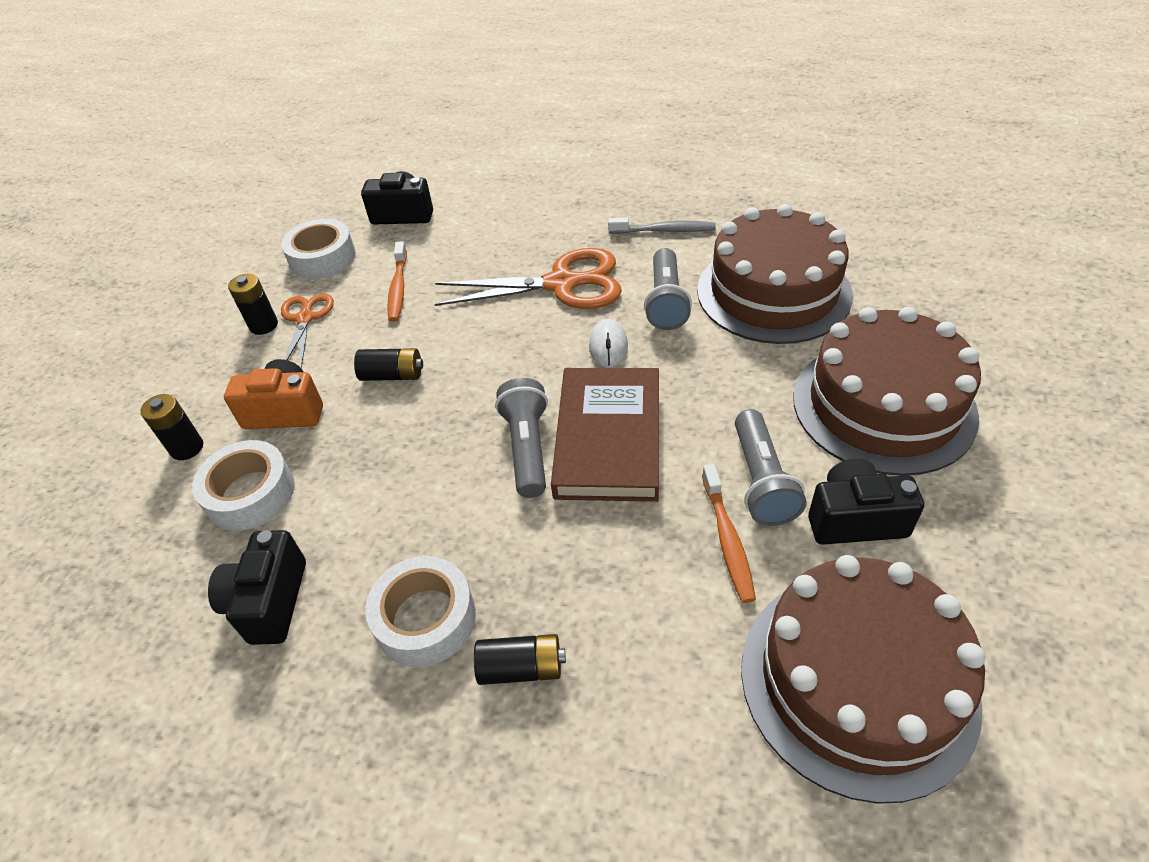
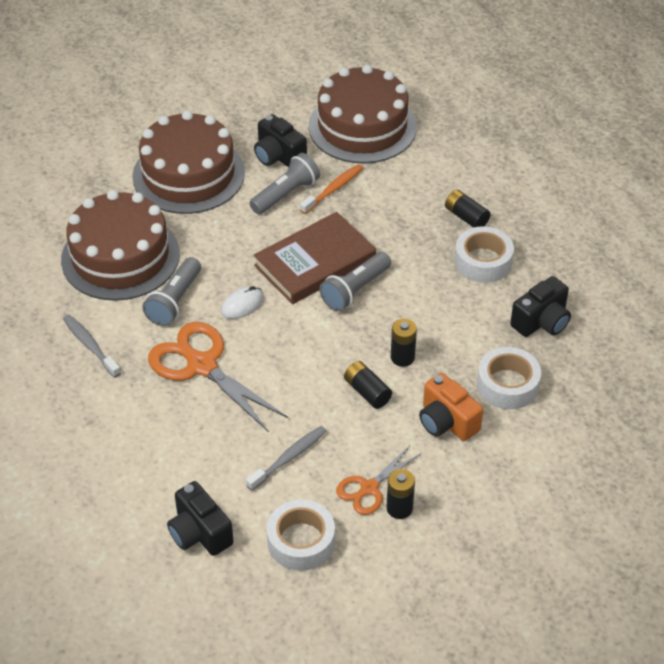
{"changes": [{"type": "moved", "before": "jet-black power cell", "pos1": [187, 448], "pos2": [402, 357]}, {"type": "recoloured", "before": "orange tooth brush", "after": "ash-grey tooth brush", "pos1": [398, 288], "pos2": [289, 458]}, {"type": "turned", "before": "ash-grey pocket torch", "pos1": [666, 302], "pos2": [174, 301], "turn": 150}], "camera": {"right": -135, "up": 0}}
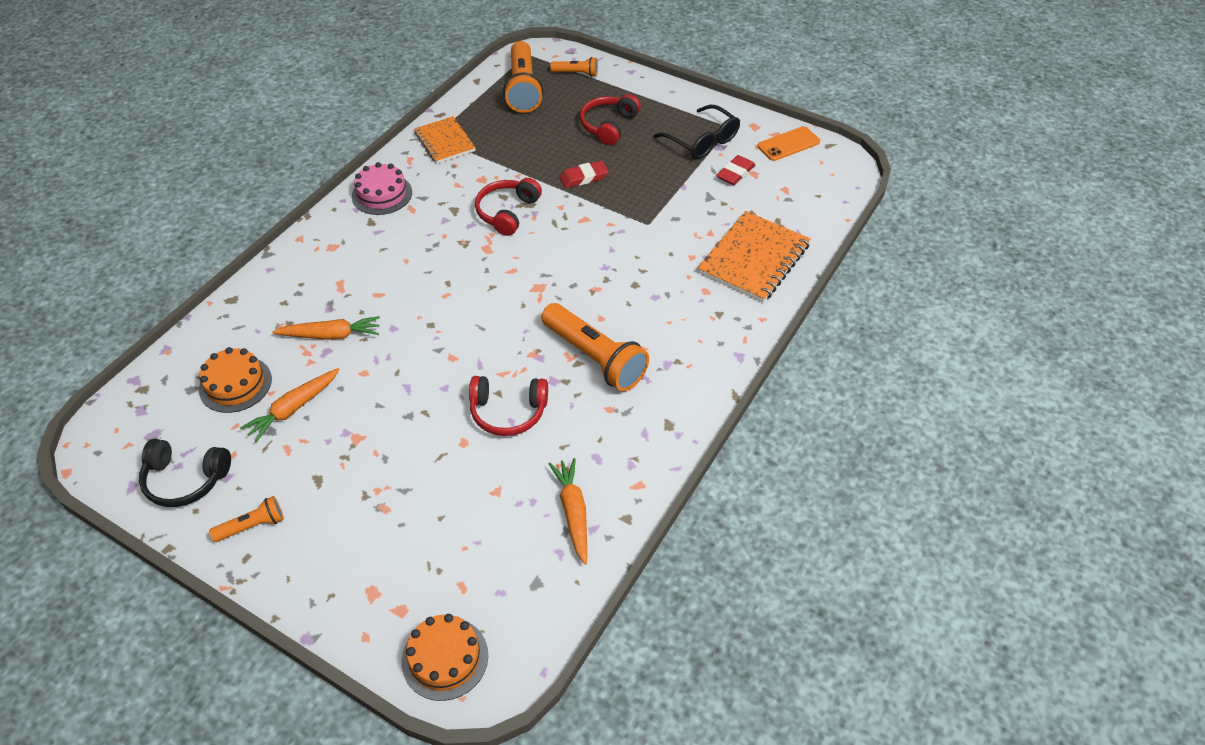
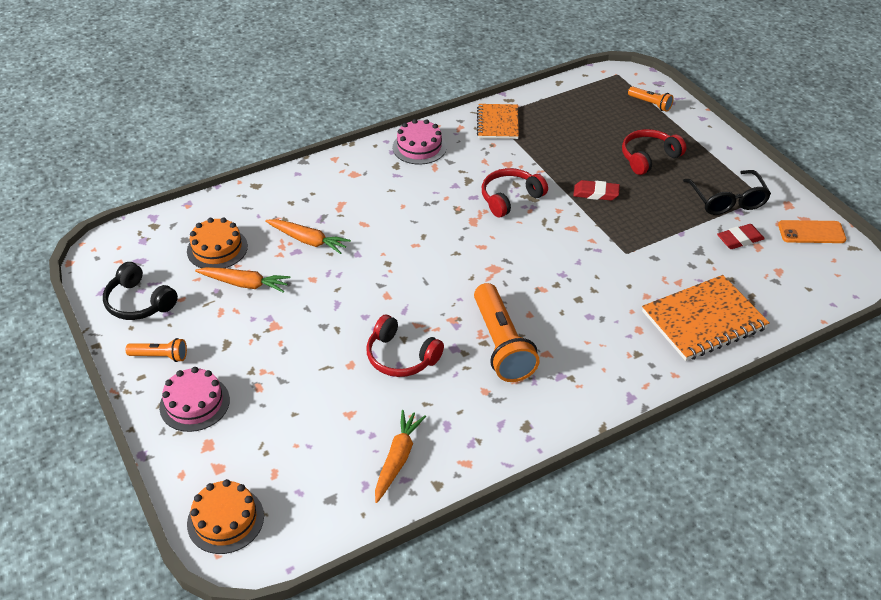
{"changes": [{"type": "turned", "before": "orange root vegetable", "pos1": [293, 408], "pos2": [244, 284], "turn": -150}, {"type": "removed", "before": "orange pocket torch", "pos1": [523, 88]}, {"type": "added", "after": "rosy gateau", "pos2": [194, 403]}], "camera": {"right": 30, "up": -5}}
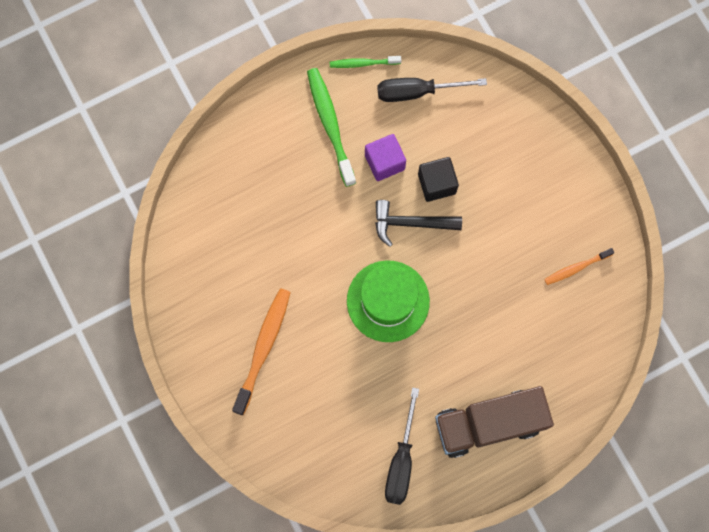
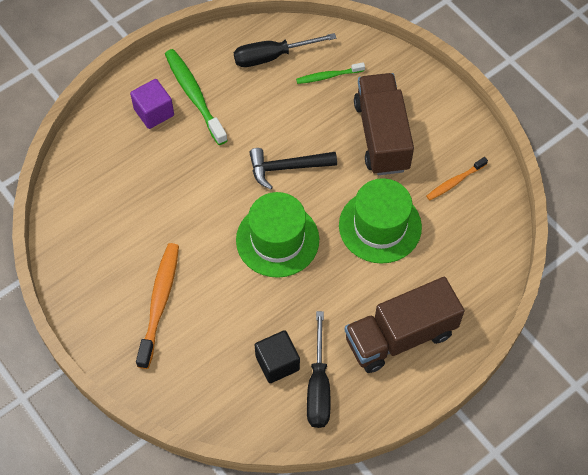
{"changes": [{"type": "moved", "before": "leaf-green tooth brush", "pos1": [363, 63], "pos2": [328, 76]}, {"type": "moved", "before": "violet cube", "pos1": [384, 162], "pos2": [154, 112]}, {"type": "moved", "before": "jet-black cube", "pos1": [436, 183], "pos2": [277, 363]}, {"type": "added", "after": "leaf-green hat", "pos2": [380, 226]}, {"type": "added", "after": "dark brown toy truck", "pos2": [381, 136]}], "camera": {"right": -10, "up": -15}}
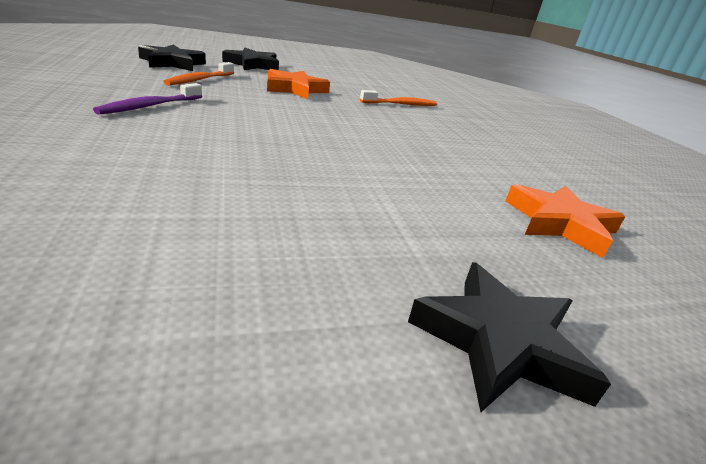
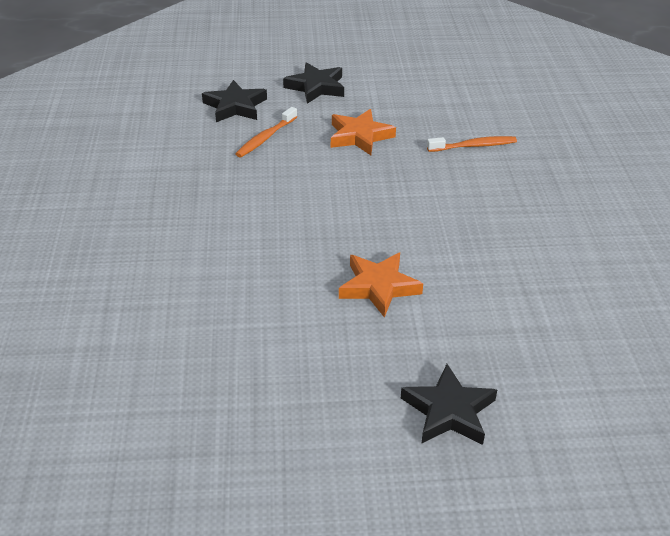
{"changes": [{"type": "removed", "before": "violet tooth brush", "pos1": [151, 106]}, {"type": "moved", "before": "orange star shape", "pos1": [559, 224], "pos2": [378, 287]}], "camera": {"right": 15, "up": 10}}
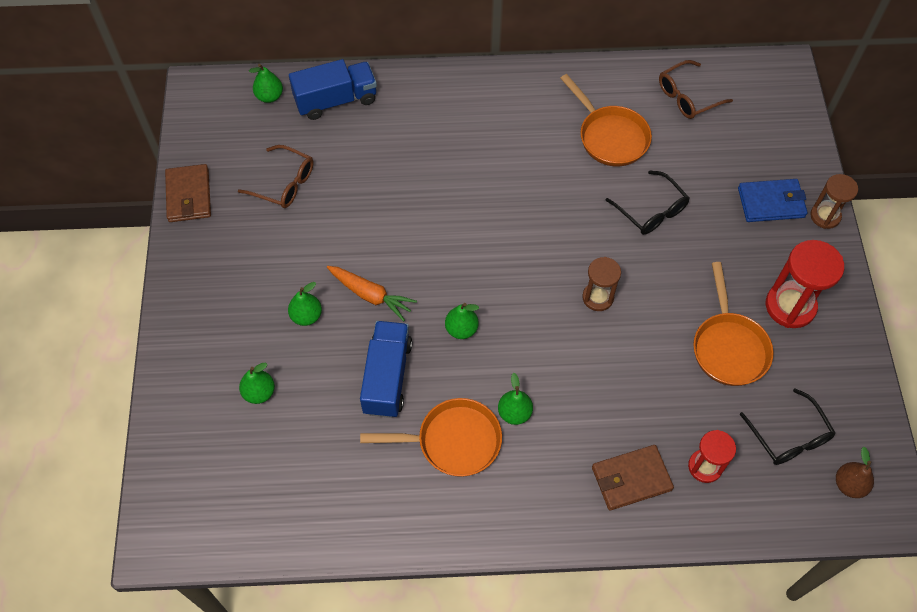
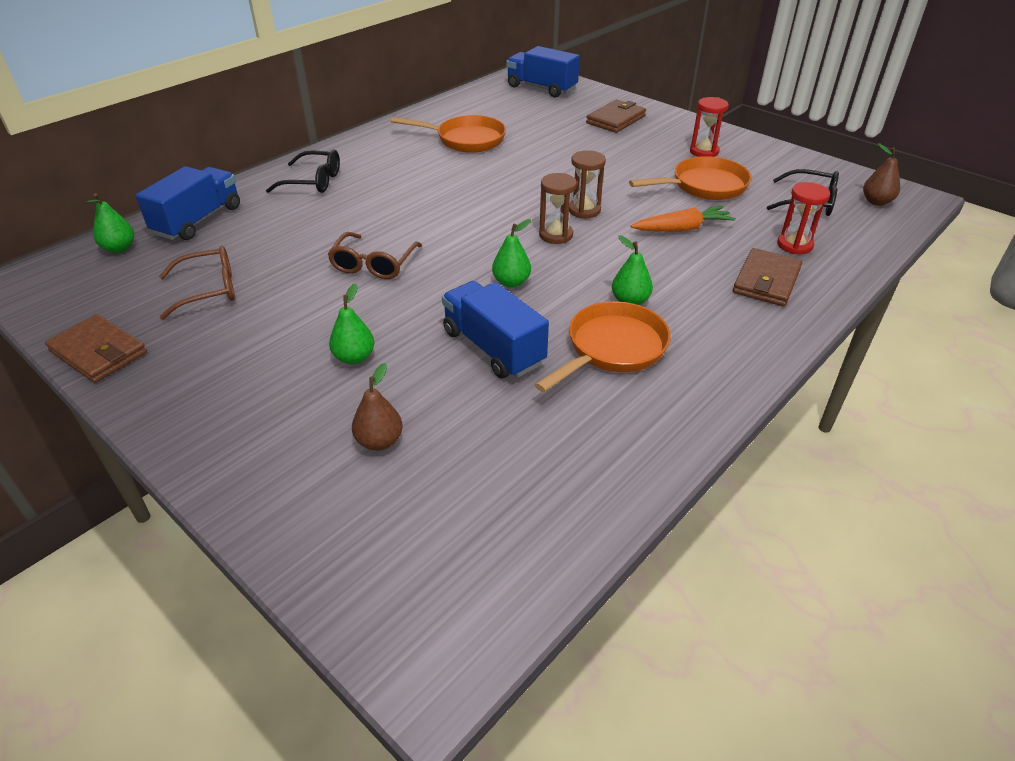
{"changes": [{"type": "recoloured", "before": "leaf-green toy pear", "after": "dark brown toy pear", "pos1": [259, 392], "pos2": [379, 441]}, {"type": "moved", "before": "orange root vegetable", "pos1": [370, 295], "pos2": [682, 229]}, {"type": "moved", "before": "jet-black glasses", "pos1": [651, 210], "pos2": [313, 181]}, {"type": "moved", "before": "dark brown glasses", "pos1": [687, 97], "pos2": [374, 264]}, {"type": "turned", "before": "orange frying pan", "pos1": [728, 347], "pos2": [704, 186], "turn": -60}, {"type": "recoloured", "before": "blue card wallet", "after": "dark brown card wallet", "pos1": [771, 203], "pos2": [616, 119]}, {"type": "resized", "before": "crimson hourglass", "pos1": [790, 306], "pos2": [704, 151], "scale": 0.63}, {"type": "moved", "before": "dark brown hourglass", "pos1": [825, 216], "pos2": [556, 235]}, {"type": "added", "after": "blue toy truck", "pos2": [541, 88]}], "camera": {"right": -45, "up": -20}}
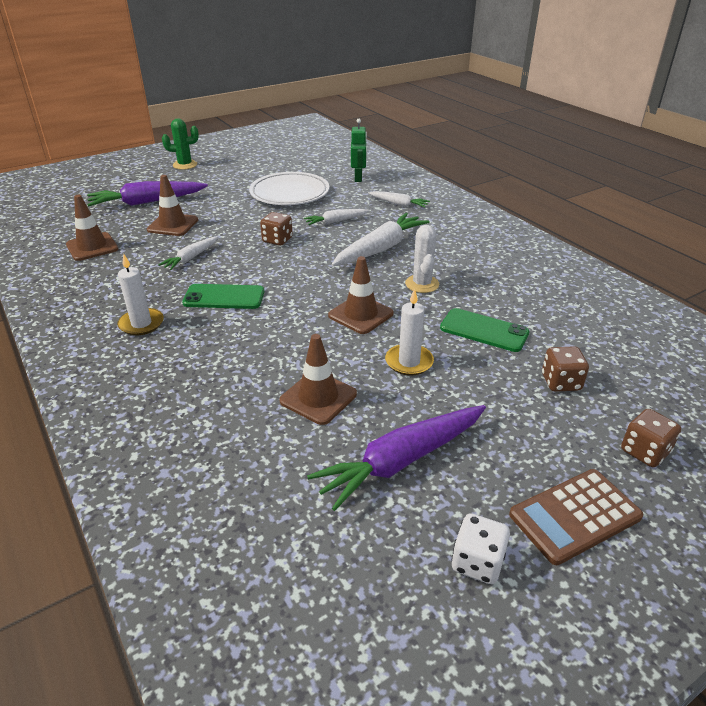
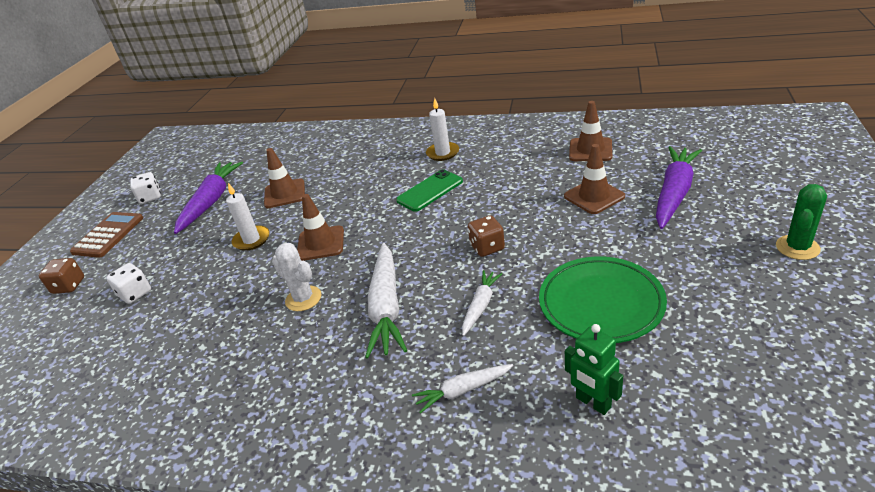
{"changes": [{"type": "removed", "before": "snow-white root vegetable", "pos1": [191, 258]}, {"type": "recoloured", "before": "snow-white plate", "after": "leaf-green plate", "pos1": [289, 193], "pos2": [601, 303]}, {"type": "removed", "before": "leaf-green mobile phone", "pos1": [484, 330]}, {"type": "recoloured", "before": "dark brown game die", "after": "snow-white game die", "pos1": [561, 382], "pos2": [135, 293]}], "camera": {"right": 140, "up": 0}}
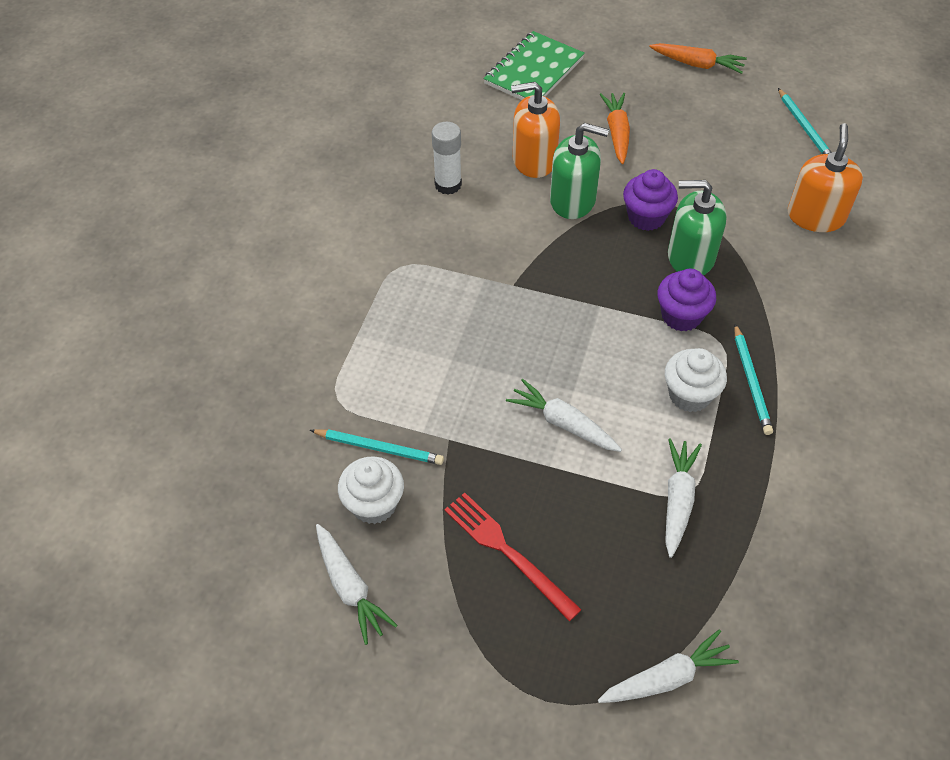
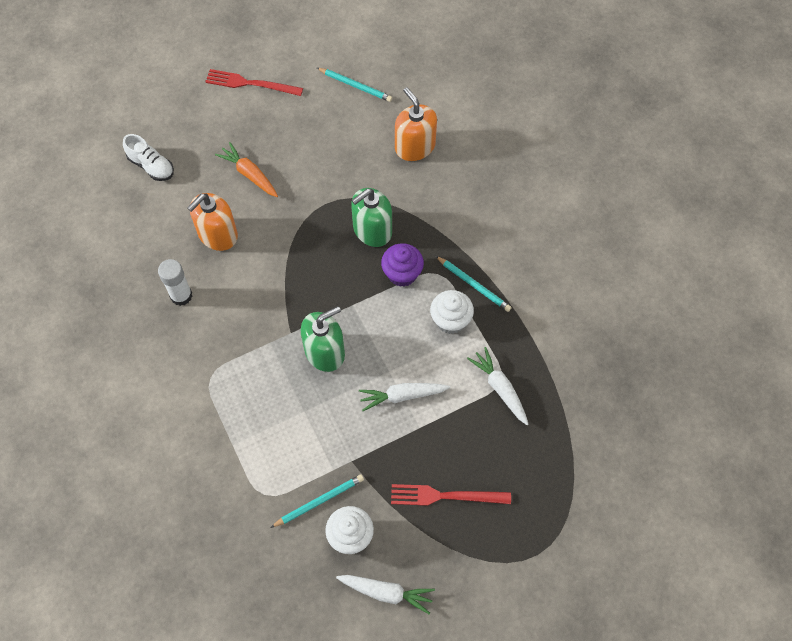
{"changes": [{"type": "replaced", "before": "leaf-green notepad", "after": "snow-white lace-up shoe", "pos1": [534, 71], "pos2": [151, 166]}, {"type": "moved", "before": "leaf-green soap dispenser", "pos1": [573, 200], "pos2": [325, 352]}, {"type": "removed", "before": "snow-white root vegetable", "pos1": [666, 678]}, {"type": "removed", "before": "violet muffin", "pos1": [646, 217]}, {"type": "replaced", "before": "orange root vegetable", "after": "crimson fork", "pos1": [697, 64], "pos2": [250, 84]}], "camera": {"right": -45, "up": 10}}
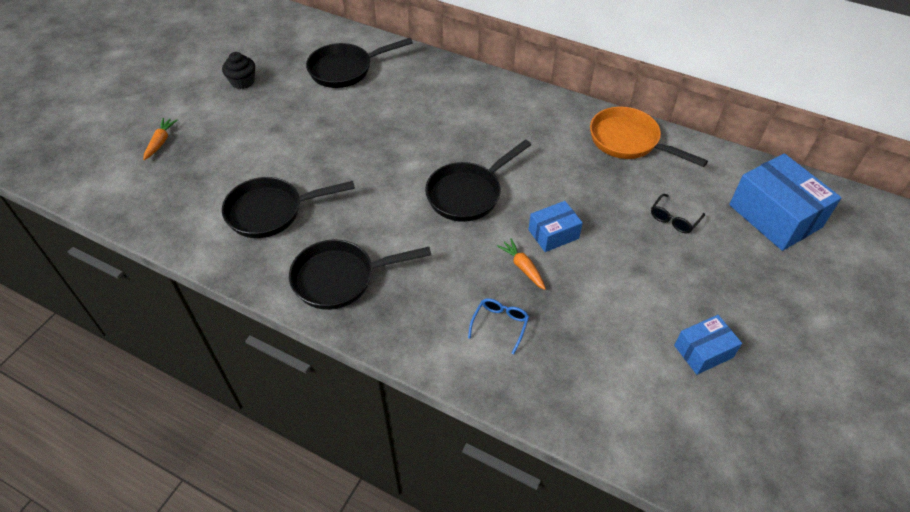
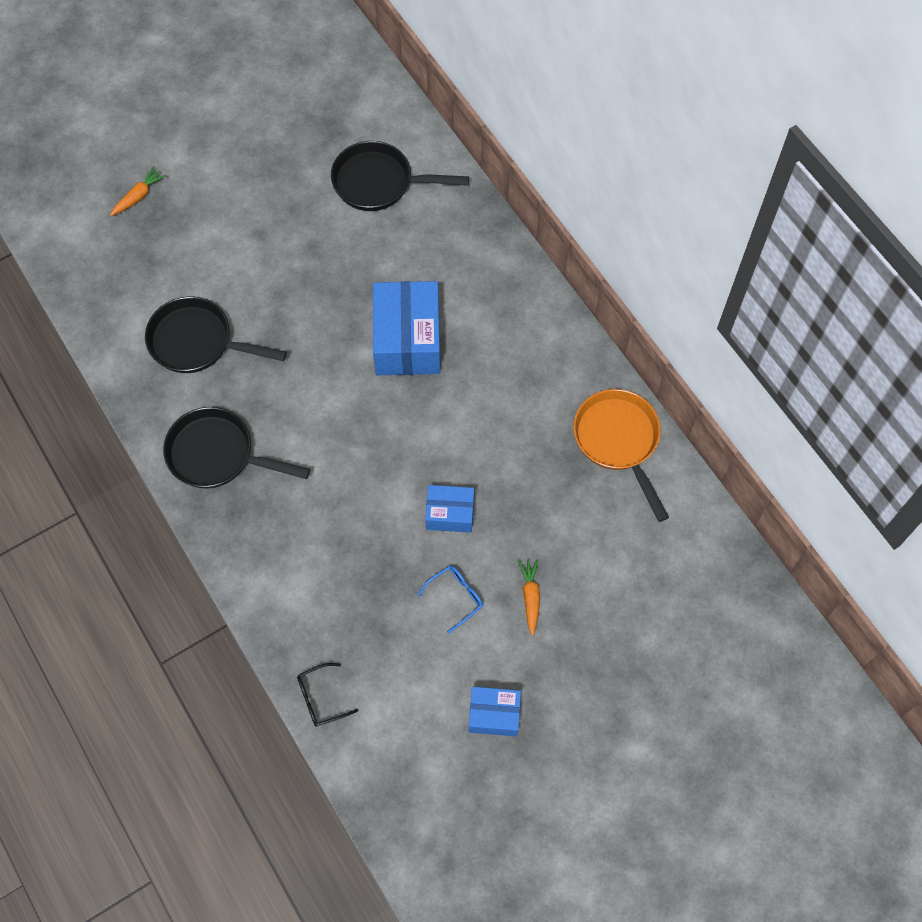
{"changes": [{"type": "removed", "before": "jet-black muffin", "pos1": [242, 82]}, {"type": "removed", "before": "jet-black frying pan", "pos1": [468, 194]}, {"type": "moved", "before": "blue glasses", "pos1": [500, 325], "pos2": [455, 597]}, {"type": "moved", "before": "orange root vegetable", "pos1": [522, 267], "pos2": [530, 597]}, {"type": "moved", "before": "jet-black glasses", "pos1": [674, 219], "pos2": [321, 698]}, {"type": "moved", "before": "blue parcel", "pos1": [775, 216], "pos2": [407, 340]}], "camera": {"right": 30, "up": 15}}
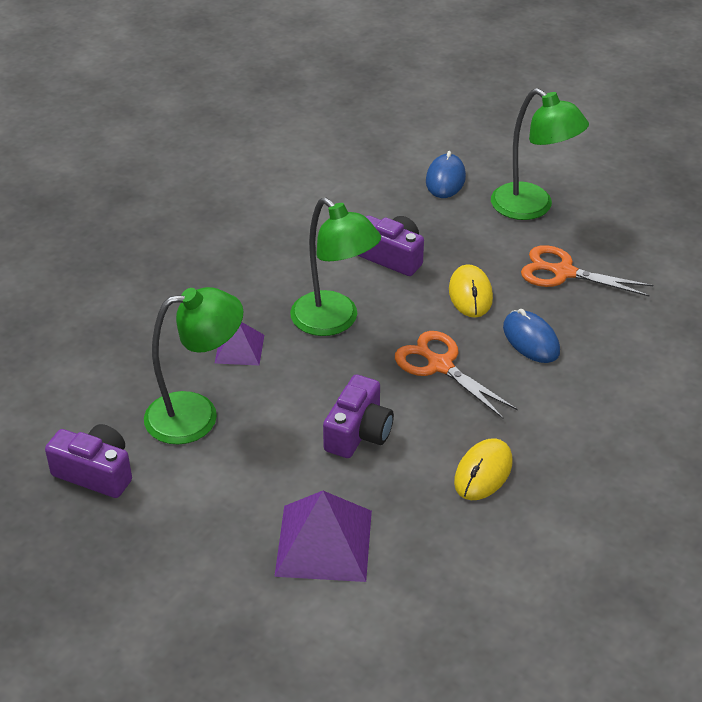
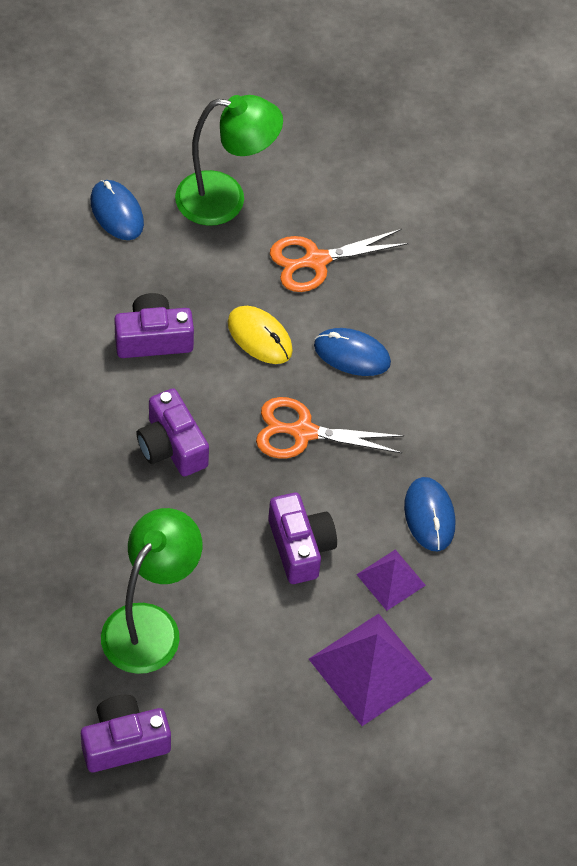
{"changes": [{"type": "moved", "before": "violet pyramid shape", "pos1": [239, 348], "pos2": [391, 579]}, {"type": "replaced", "before": "leaf-green desk lamp", "after": "violet camera", "pos1": [334, 322], "pos2": [171, 446]}, {"type": "recoloured", "before": "bright yellow PC mouse", "after": "blue PC mouse", "pos1": [483, 472], "pos2": [429, 516]}], "camera": {"right": -45, "up": 15}}
